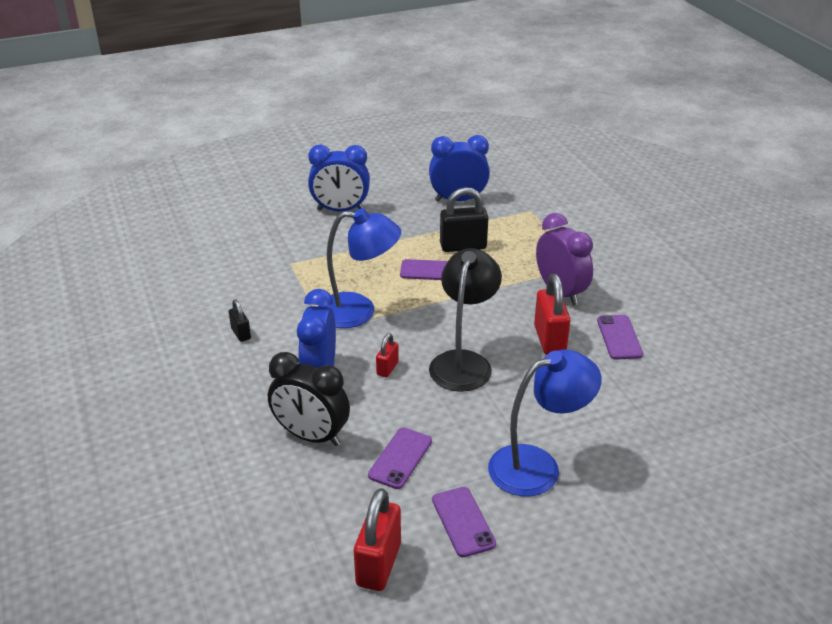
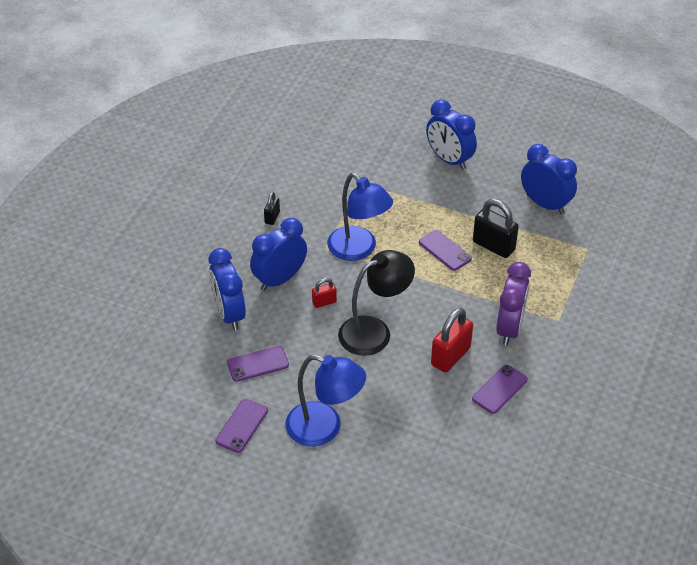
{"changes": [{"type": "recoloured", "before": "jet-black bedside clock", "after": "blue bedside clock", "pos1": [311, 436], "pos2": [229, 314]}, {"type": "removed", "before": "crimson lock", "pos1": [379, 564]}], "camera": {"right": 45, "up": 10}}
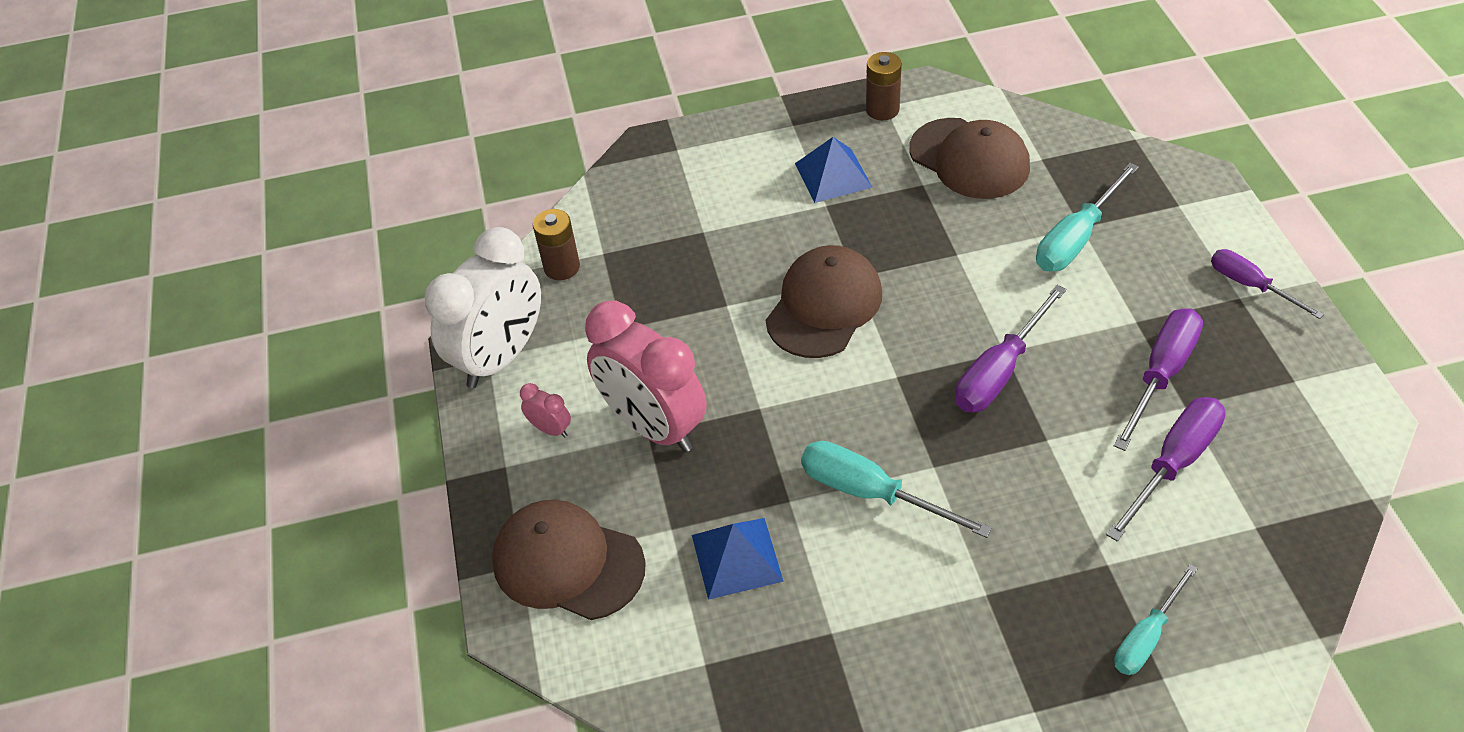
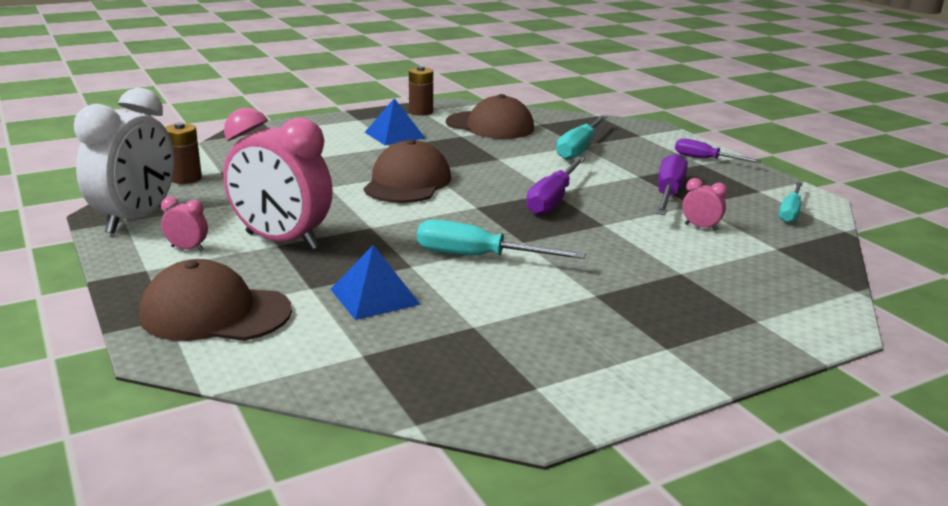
{"changes": [{"type": "replaced", "before": "violet flat screwdriver", "after": "rosy bedside clock", "pos1": [1173, 464], "pos2": [700, 227]}, {"type": "moved", "before": "aqua flat screwdriver", "pos1": [1146, 637], "pos2": [790, 212]}], "camera": {"right": -20, "up": -25}}
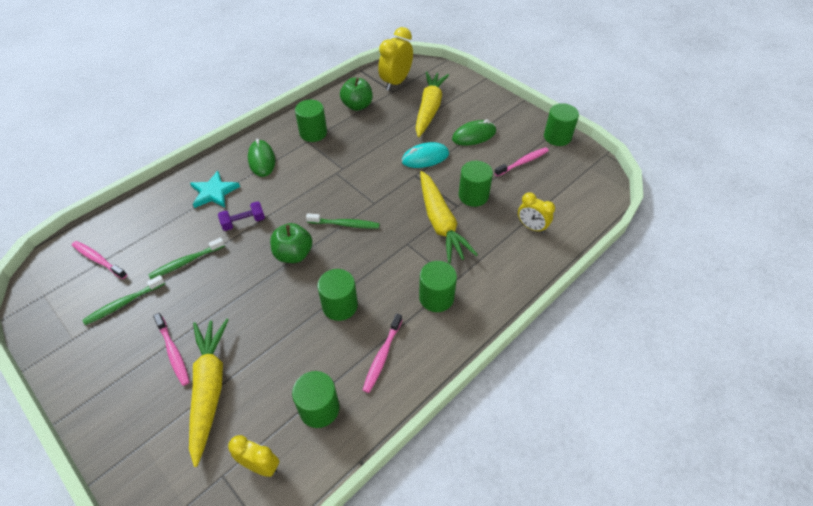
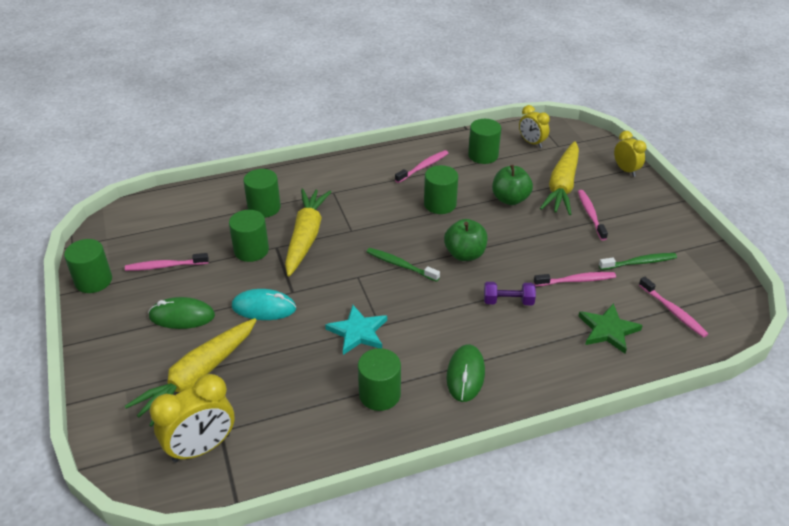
{"changes": [{"type": "recoloured", "before": "leaf-green tooth brush", "after": "rosy tooth brush", "pos1": [186, 262], "pos2": [576, 280]}, {"type": "moved", "before": "aqua star shape", "pos1": [214, 192], "pos2": [358, 332]}, {"type": "moved", "before": "leaf-green toy apple", "pos1": [357, 106], "pos2": [510, 199]}, {"type": "moved", "before": "leaf-green cylinder", "pos1": [436, 297], "pos2": [264, 208]}, {"type": "moved", "before": "bright yellow bedside clock", "pos1": [531, 227], "pos2": [626, 170]}, {"type": "added", "after": "leaf-green star shape", "pos2": [608, 330]}], "camera": {"right": -155, "up": -10}}
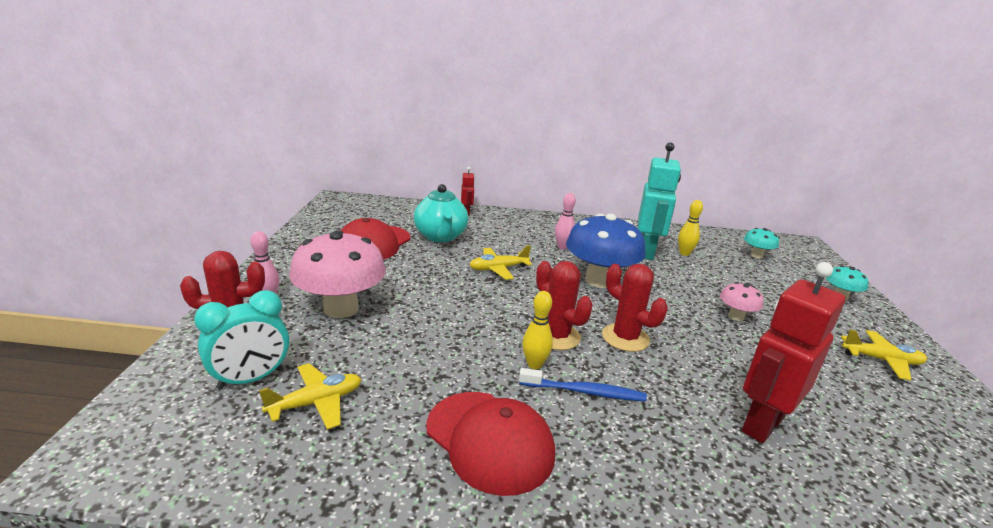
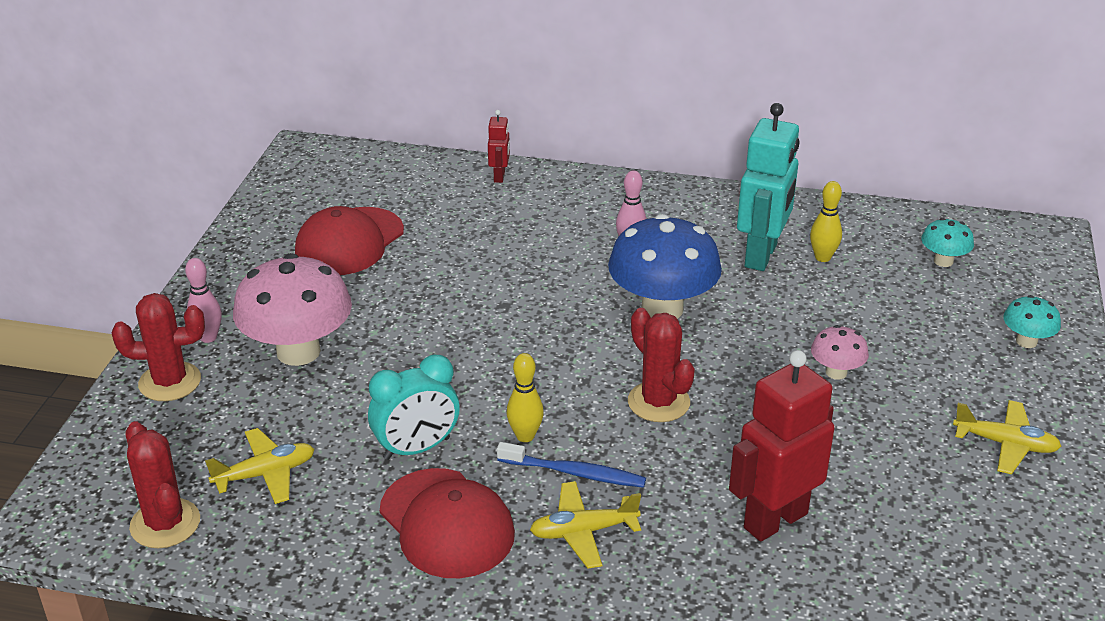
{"changes": [{"type": "moved", "before": "aqua bedside clock", "pos1": [251, 379], "pos2": [417, 449]}, {"type": "removed", "before": "aqua teapot", "pos1": [441, 236]}, {"type": "moved", "before": "bright yellow aeroplane", "pos1": [498, 269], "pos2": [583, 532]}, {"type": "moved", "before": "crimson cactus", "pos1": [556, 336], "pos2": [165, 524]}], "camera": {"right": 10, "up": 10}}
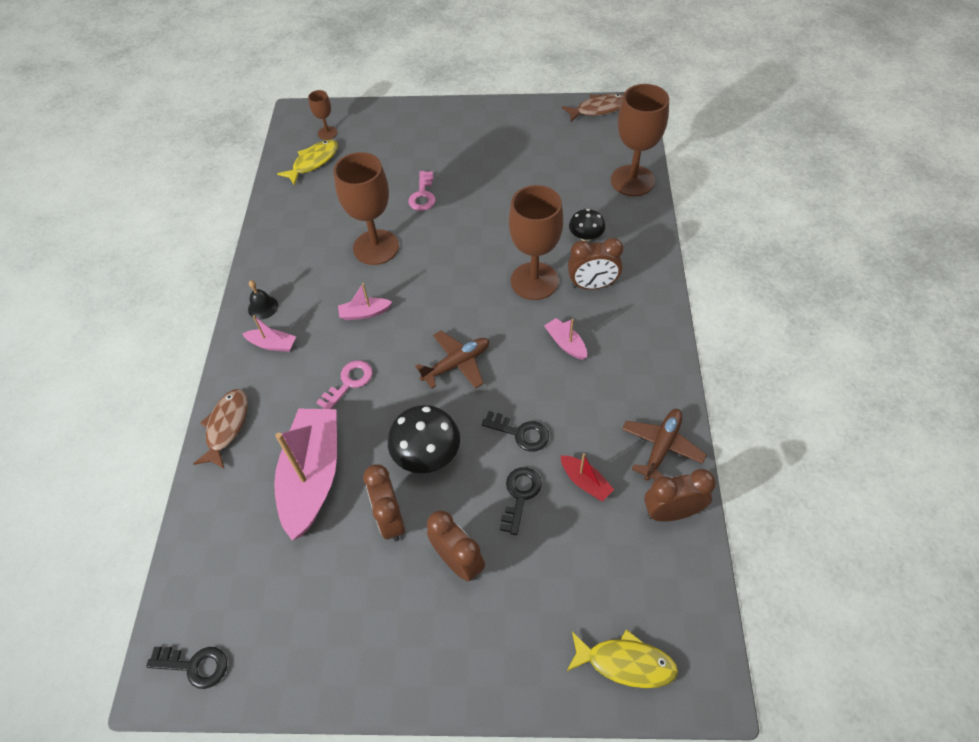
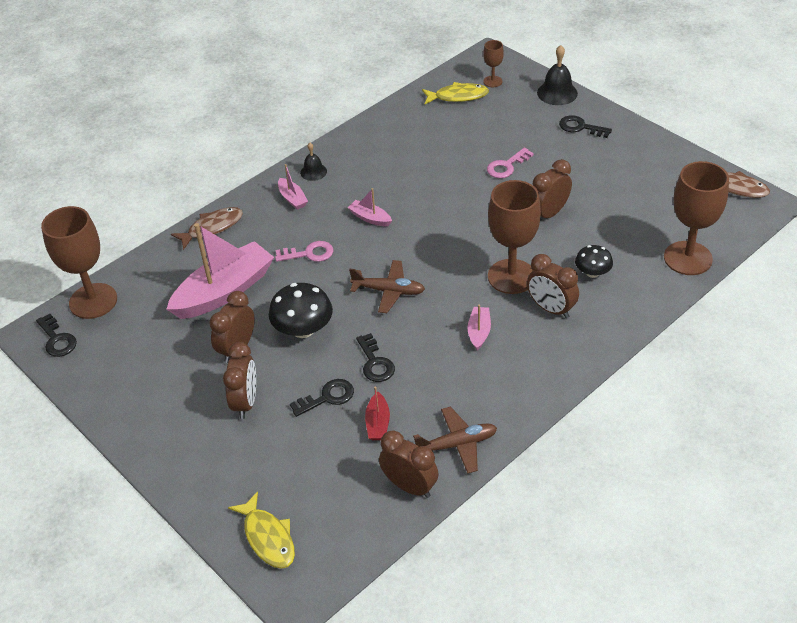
{"changes": [{"type": "moved", "before": "dark brown goblet", "pos1": [376, 247], "pos2": [93, 301]}, {"type": "added", "after": "dark brown bedside clock", "pos2": [549, 214]}, {"type": "added", "after": "jet-black school bell", "pos2": [557, 93]}, {"type": "added", "after": "jet-black latchkey", "pos2": [580, 127]}], "camera": {"right": 45, "up": -10}}
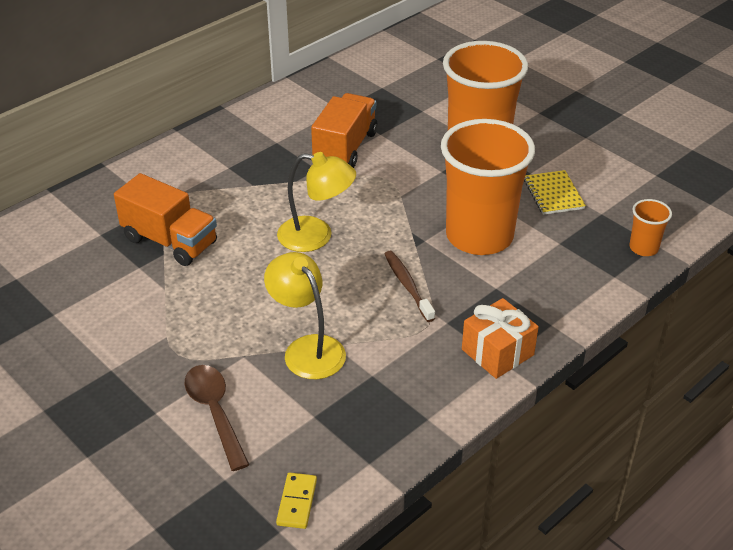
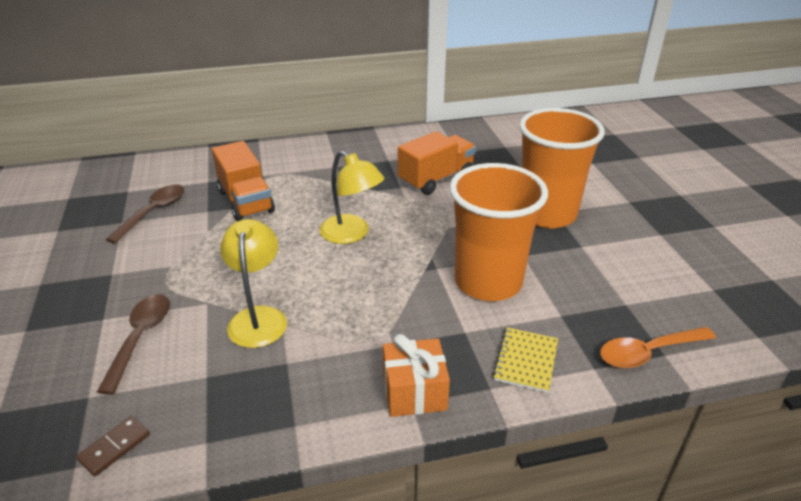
{"changes": [{"type": "recoloured", "before": "bright yellow domino tile", "after": "dark brown domino tile", "pos1": [296, 502], "pos2": [114, 447]}, {"type": "removed", "before": "dark brown tooth brush", "pos1": [407, 285]}, {"type": "moved", "before": "bright yellow notepad", "pos1": [553, 194], "pos2": [526, 361]}, {"type": "replaced", "before": "orange cup", "after": "orange tablespoon", "pos1": [643, 248], "pos2": [648, 353]}, {"type": "added", "after": "dark brown tablespoon", "pos2": [153, 212]}], "camera": {"right": 30, "up": -5}}
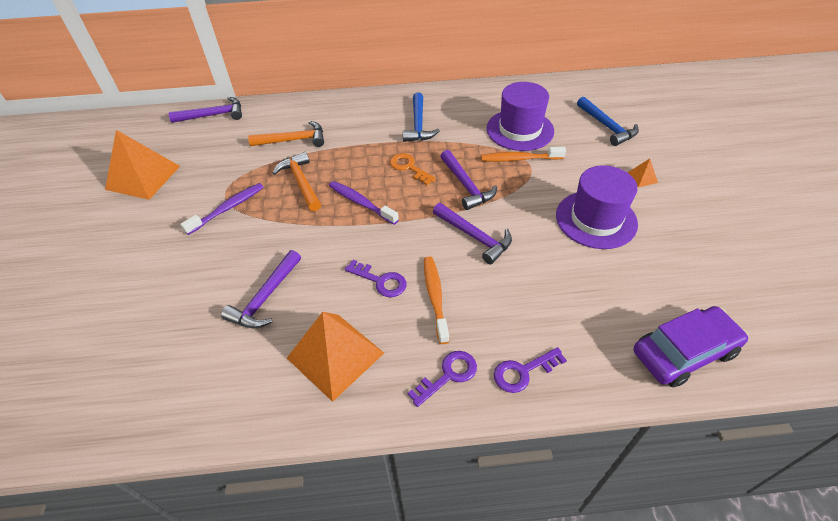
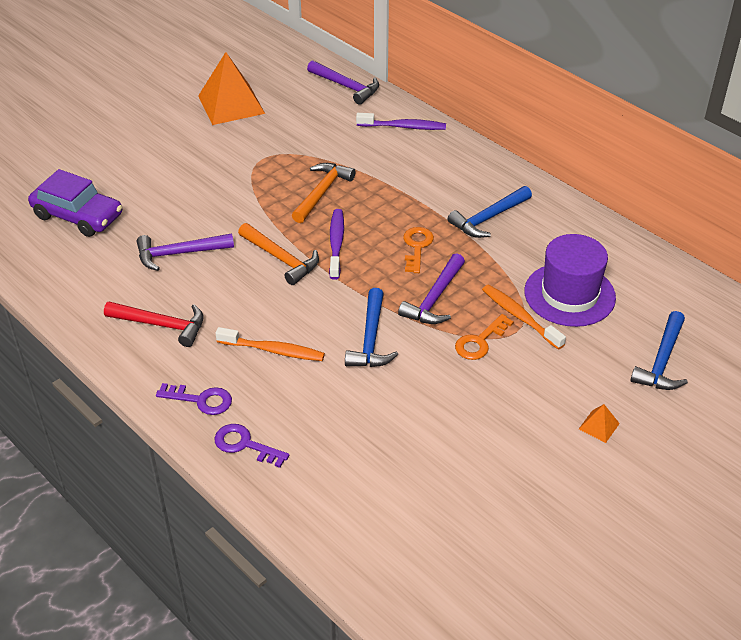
{"changes": [{"type": "moved", "before": "violet tooth brush", "pos1": [228, 208], "pos2": [403, 127]}, {"type": "moved", "before": "orange carpenter's hammer", "pos1": [294, 140], "pos2": [281, 259]}, {"type": "replaced", "before": "orange pyramid shape", "after": "crimson carpenter's hammer", "pos1": [335, 355], "pos2": [162, 325]}, {"type": "removed", "before": "violet latchkey", "pos1": [380, 281]}, {"type": "turned", "before": "orange tooth brush", "pos1": [435, 297], "pos2": [273, 350], "turn": 60}, {"type": "recoloured", "before": "violet carpenter's hammer", "after": "blue carpenter's hammer", "pos1": [475, 237], "pos2": [371, 339]}, {"type": "removed", "before": "violet hat", "pos1": [596, 219]}, {"type": "moved", "before": "violet toy car", "pos1": [684, 352], "pos2": [78, 216]}, {"type": "added", "after": "orange latchkey", "pos2": [480, 341]}], "camera": {"right": 50, "up": -5}}
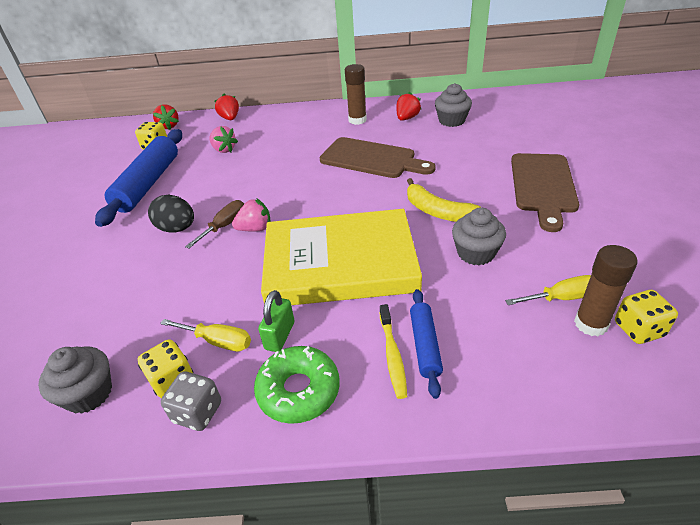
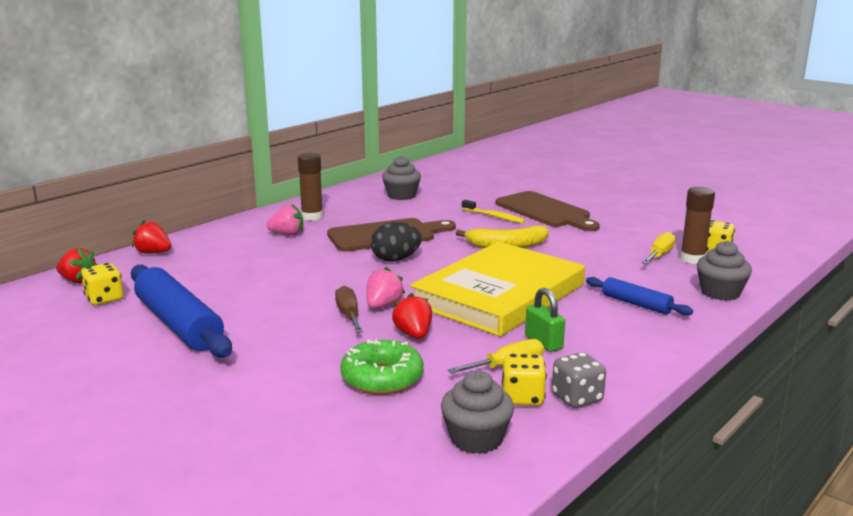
{"changes": [{"type": "moved", "before": "jet-black toy egg", "pos1": [177, 229], "pos2": [396, 259]}, {"type": "moved", "before": "rosy strawberry", "pos1": [224, 150], "pos2": [287, 234]}, {"type": "moved", "before": "leaf-green donut", "pos1": [298, 390], "pos2": [382, 378]}, {"type": "moved", "before": "bright yellow tooth brush", "pos1": [392, 355], "pos2": [494, 217]}, {"type": "moved", "before": "crimson strawberry", "pos1": [407, 118], "pos2": [413, 334]}, {"type": "moved", "before": "ash-grey muffin", "pos1": [476, 253], "pos2": [720, 292]}], "camera": {"right": -50, "up": -20}}
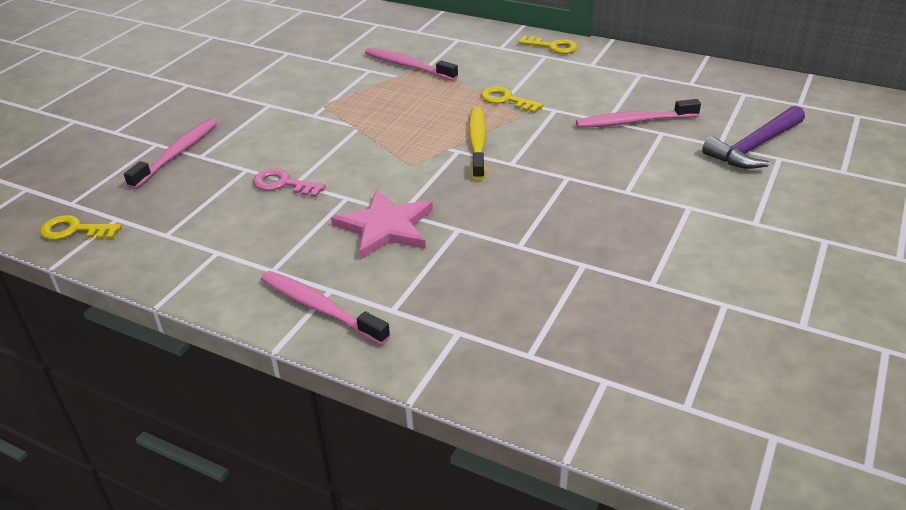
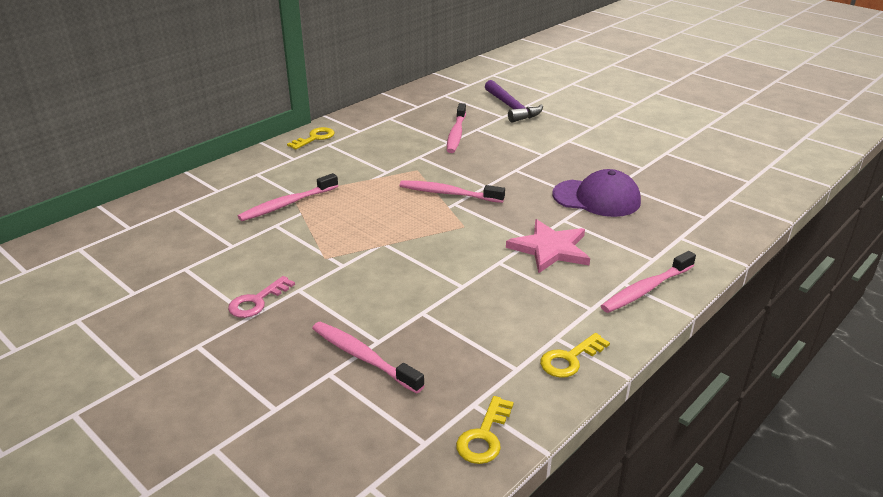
{"changes": [{"type": "moved", "before": "rosy latchkey", "pos1": [283, 184], "pos2": [257, 301]}, {"type": "recoloured", "before": "bright yellow tooth brush", "after": "rosy tooth brush", "pos1": [477, 143], "pos2": [448, 193]}, {"type": "moved", "before": "bright yellow latchkey", "pos1": [506, 100], "pos2": [570, 359]}, {"type": "added", "after": "violet cap", "pos2": [596, 198]}], "camera": {"right": -75, "up": -5}}
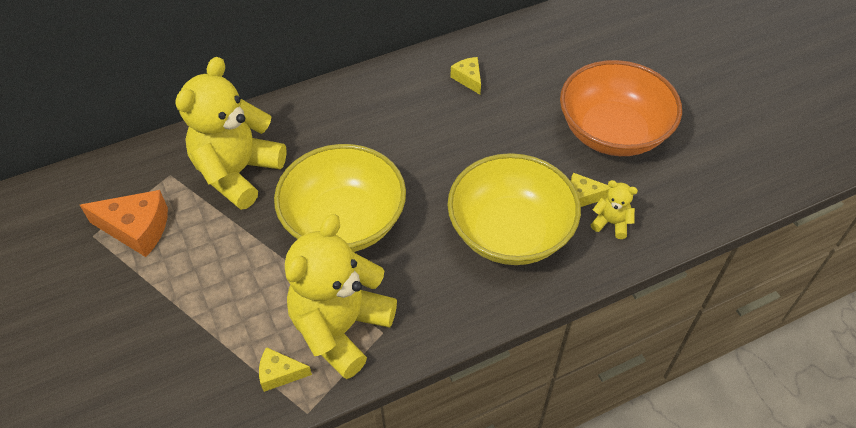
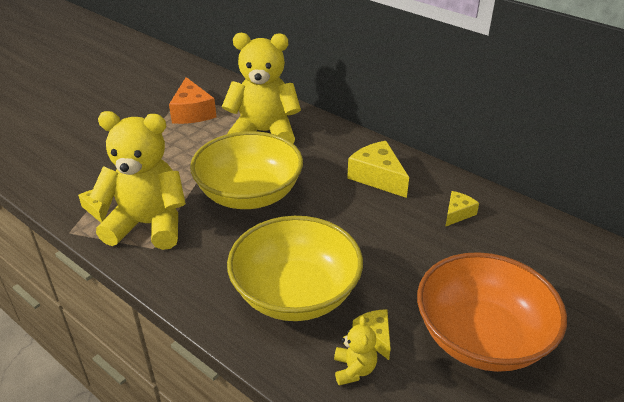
{"changes": [{"type": "added", "after": "bright yellow cheese wedge", "pos2": [377, 177]}], "camera": {"right": 65, "up": -15}}
